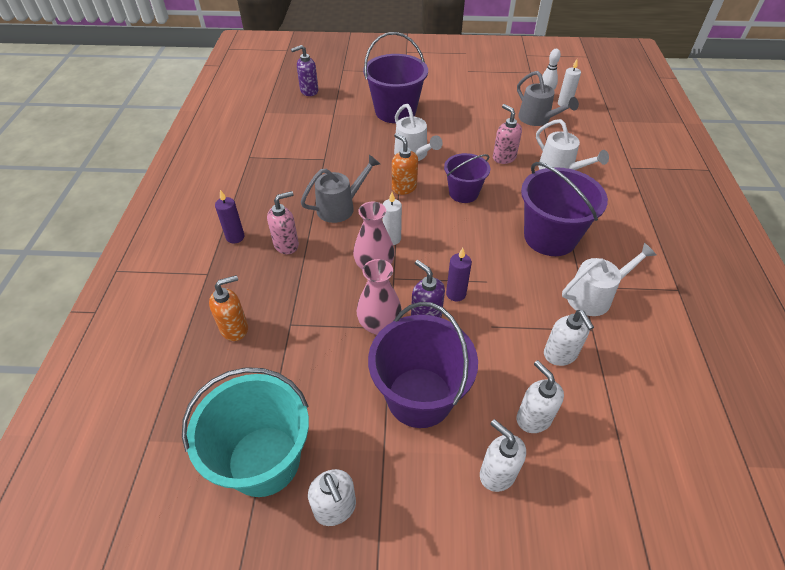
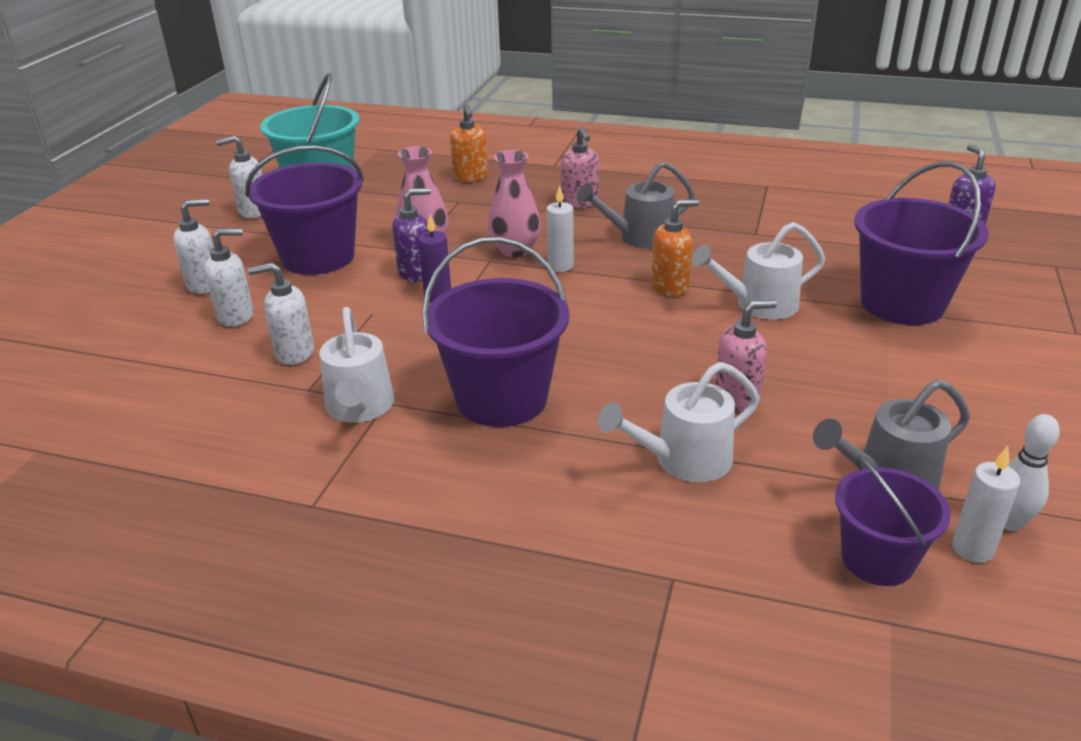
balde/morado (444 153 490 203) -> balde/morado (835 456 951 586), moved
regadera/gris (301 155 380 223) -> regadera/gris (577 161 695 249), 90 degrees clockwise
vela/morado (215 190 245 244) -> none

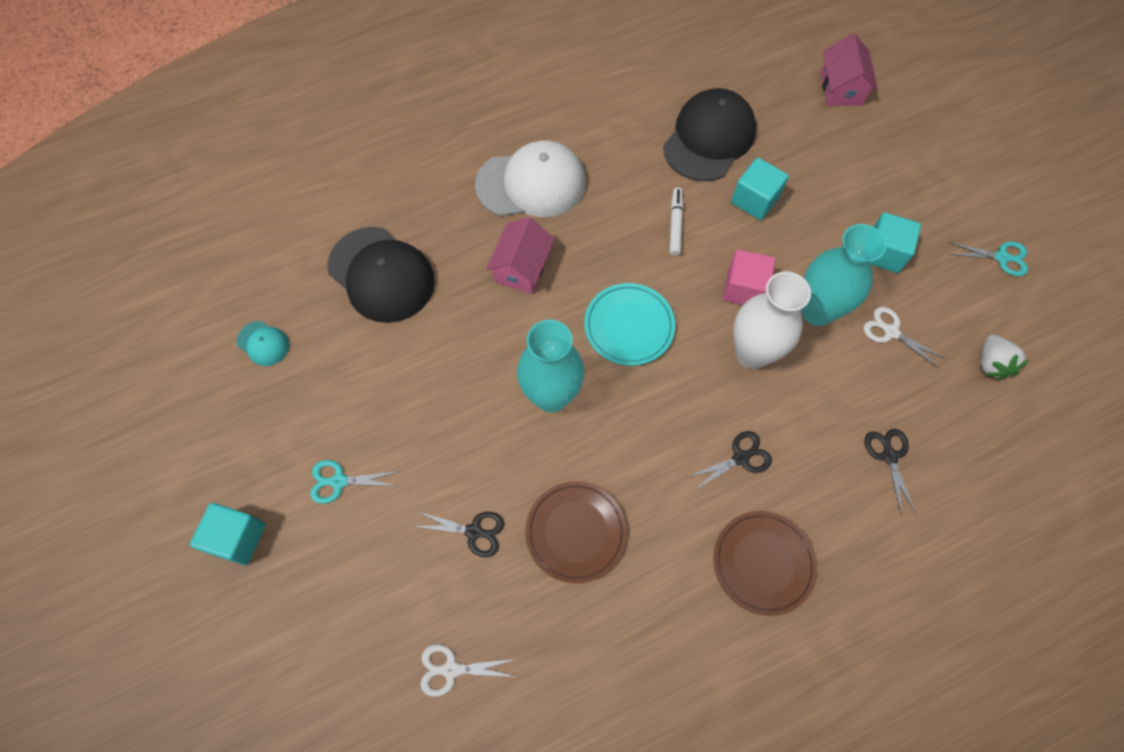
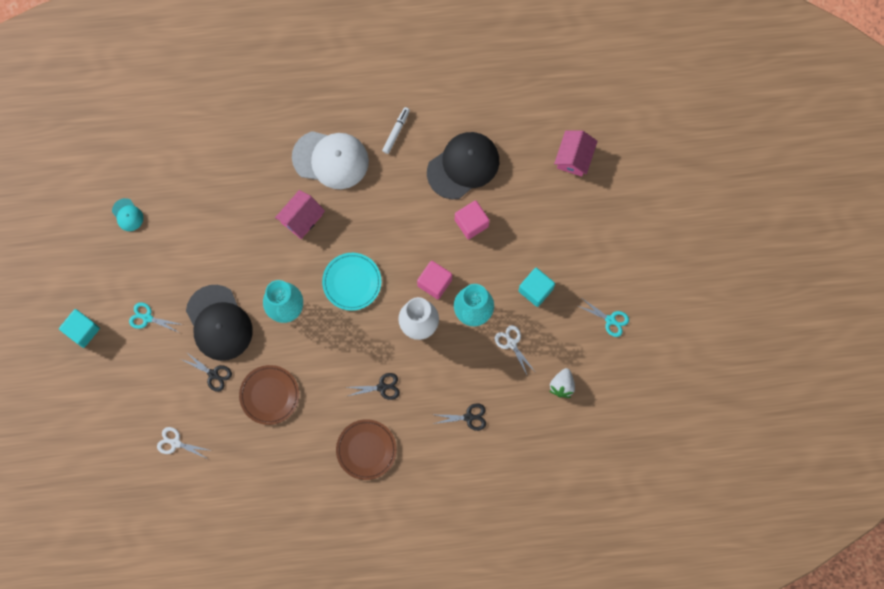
cubo/turquesa (731 158 789 220) -> cubo/rosa (455 200 490 239)
rotulador/blanco (670 187 683 256) -> rotulador/blanco (382 107 410 154), moved
gorra/negro (327 227 435 323) -> gorra/negro (186 285 253 361), moved
tijeras/negro (864 429 916 516) -> tijeras/negro (433 403 486 431), 75 degrees clockwise

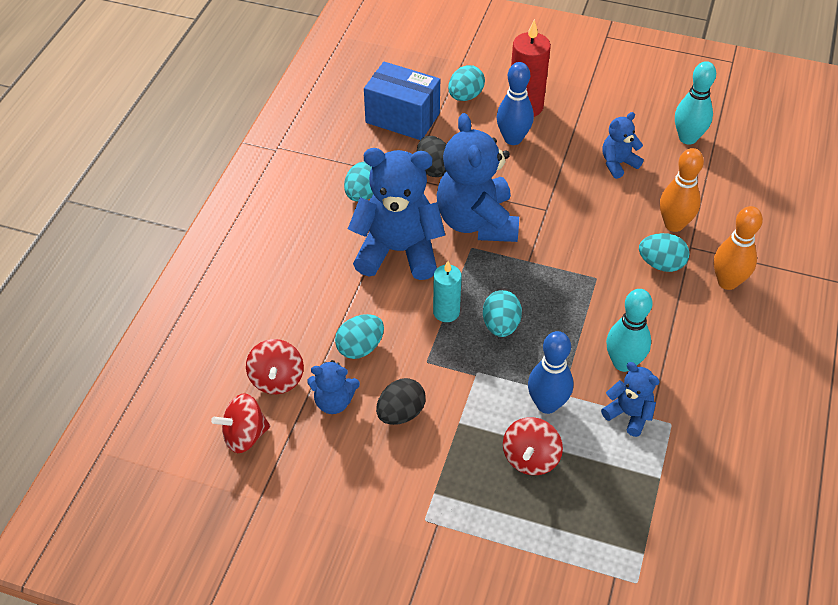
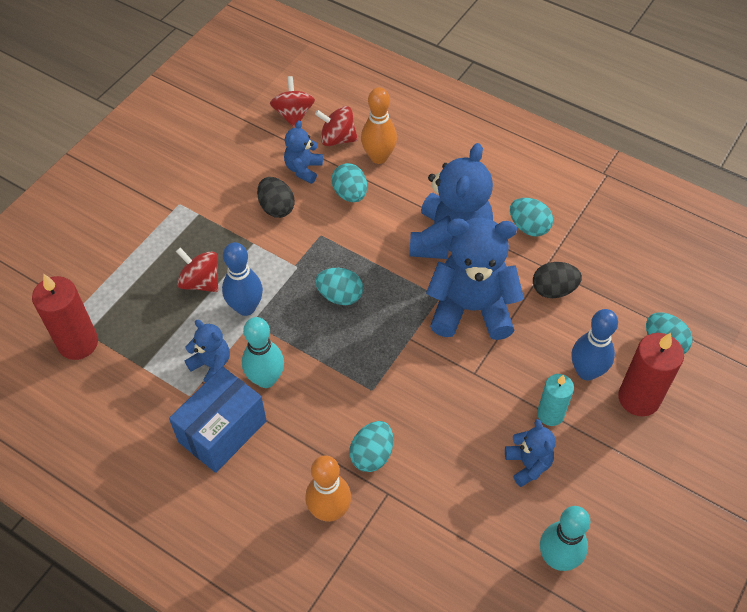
caja/azul (364 62 440 140) -> caja/azul (169 367 267 473), moved
bolo/naranja (660 148 704 232) -> bolo/naranja (361 87 397 164), moved
vela/turquesa (433 261 462 322) -> vela/turquesa (537 374 574 426), moved
osito/azul (601 362 660 437) -> osito/azul (185 320 230 383), 105 degrees counterclockwise
none -> vela/rojo (32 274 98 360)

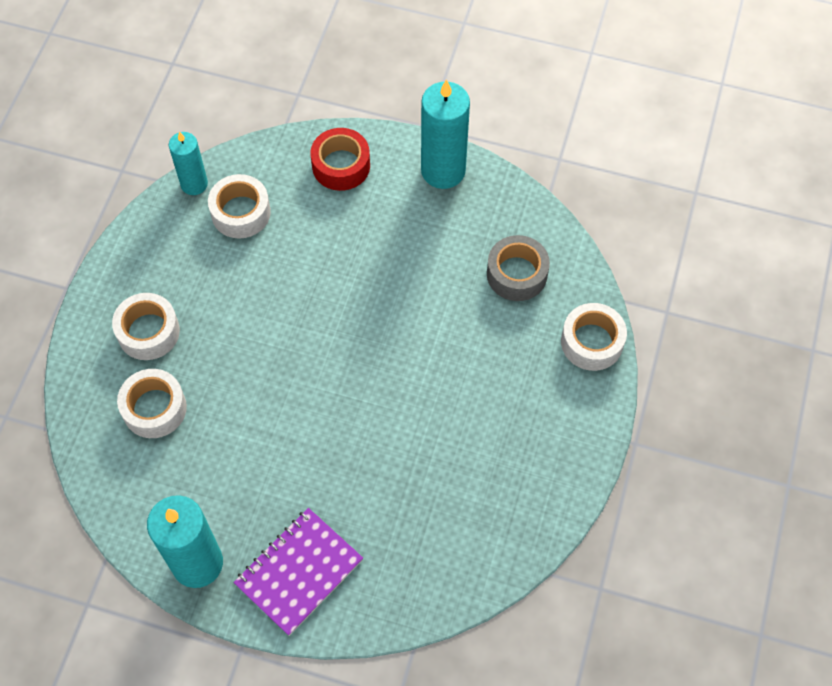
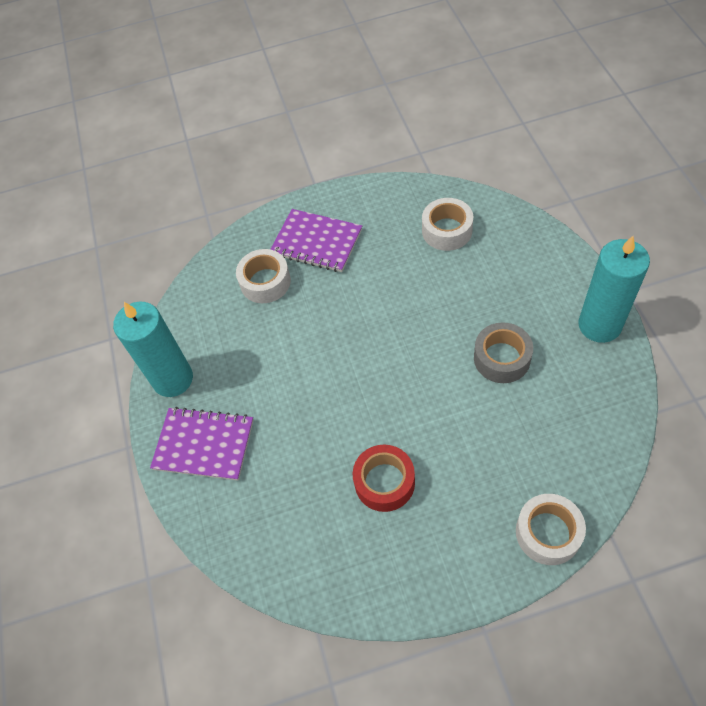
cinta adhesiva/rojo (310 128 370 191) -> cinta adhesiva/rojo (353 445 415 512), moved
vela/turquesa (169 131 208 195) -> none
cinta adhesiva/gris (487 235 550 301) -> cinta adhesiva/gris (474 322 533 383), moved
cinta adhesiva/blanco (112 293 180 360) -> cuaderno/morado (271 209 362 272)

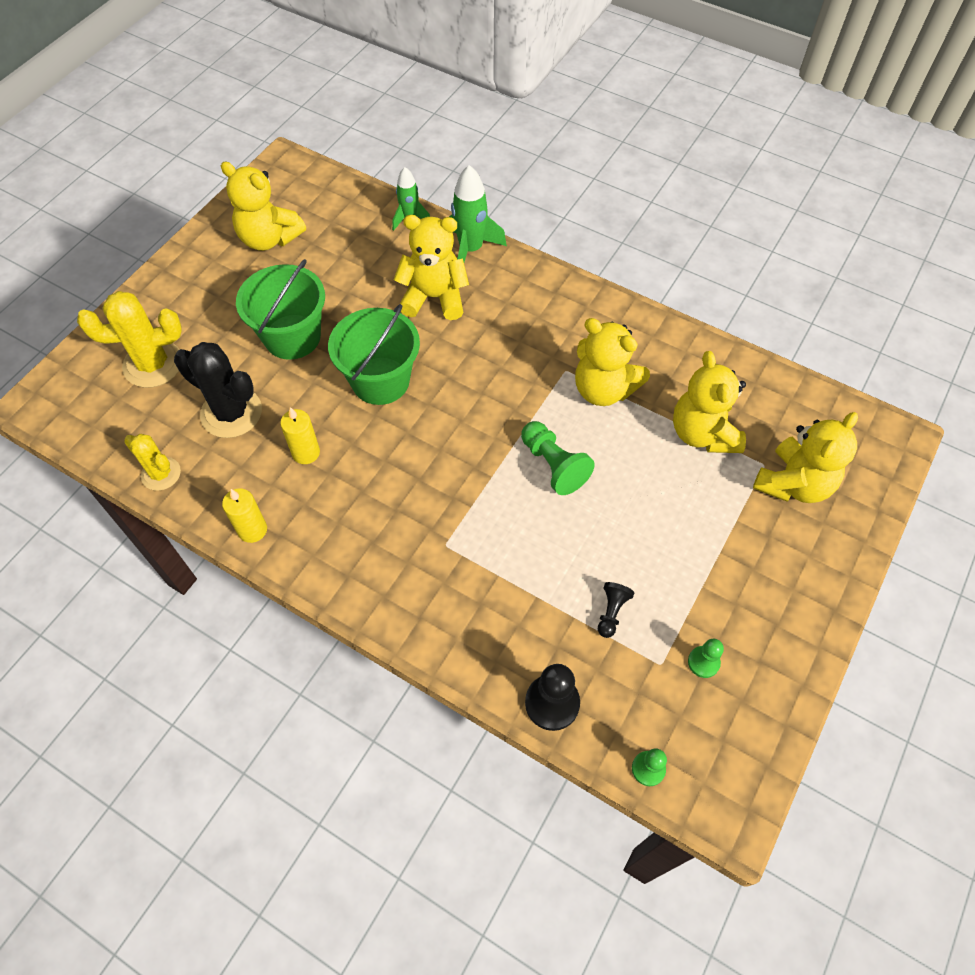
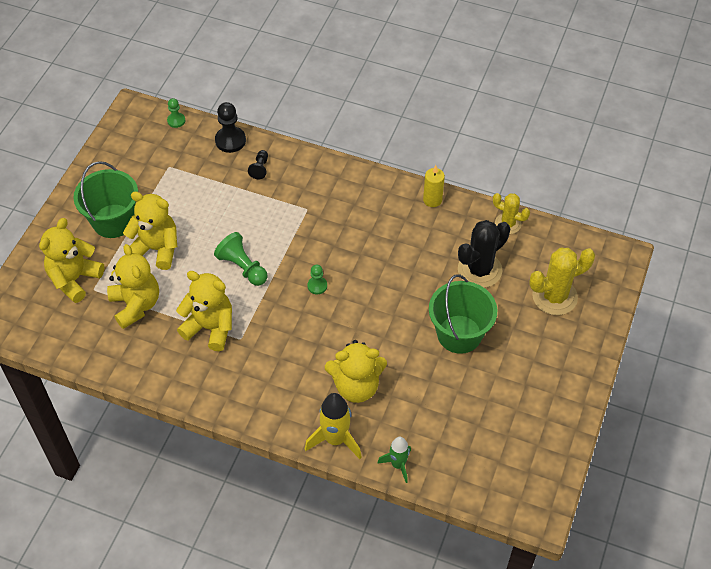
osito/amarillo (221 162 306 251) -> osito/amarillo (123 192 177 270), moved
cohete/verde (449 165 507 262) -> cohete/amarillo (305 393 362 459)
balde/verde (328 304 420 405) -> balde/verde (73 161 138 238), moved
cactus/negro (174 342 262 438) -> cactus/negro (458 220 510 288), 60 degrees counterclockwise
vela/amarillo (280 407 320 464) -> none
peón/negro (598 582 634 638) -> peón/negro (248 150 268 179), moved
peón/verde (688 639 724 678) -> peón/verde (307 265 327 294), moved

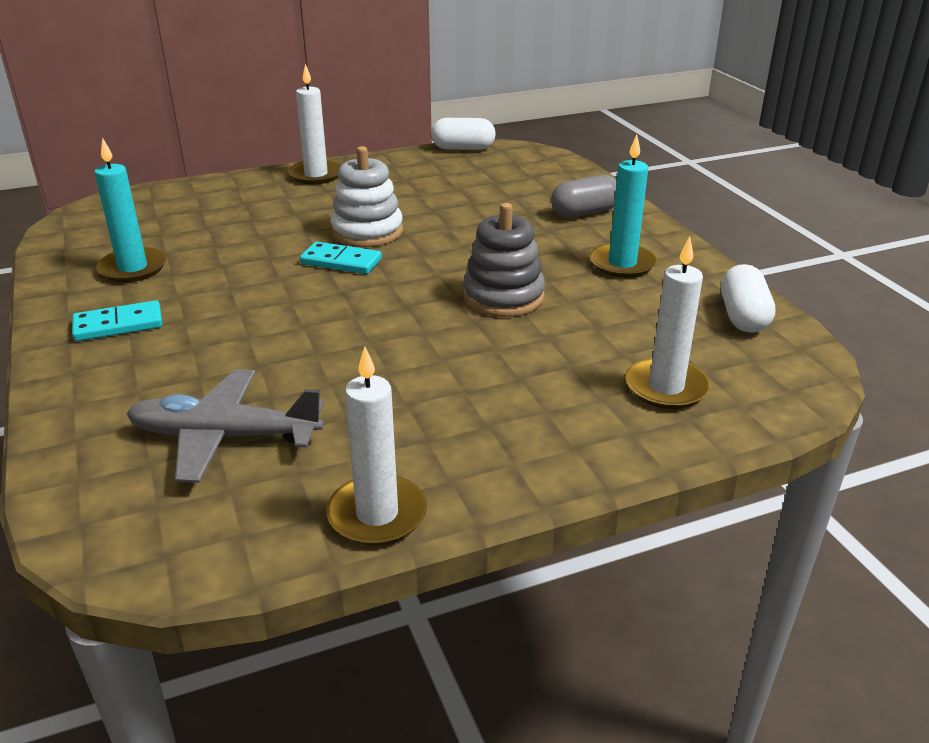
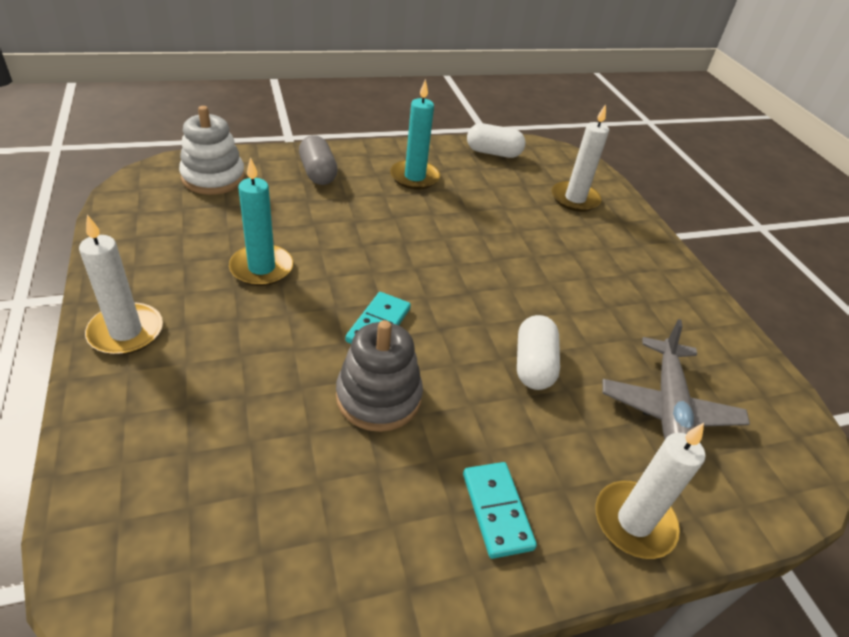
cápsula/blanco (431 118 496 150) -> cápsula/blanco (517 315 560 390), moved
vela/turquesa (94 138 166 282) -> vela/turquesa (229 157 293 286), moved
juguete apilable/blanco (330 146 403 247) -> juguete apilable/blanco (179 106 245 195), moved
juguete apilable/gris (463 203 545 317) -> juguete apilable/gris (336 320 423 432), moved
vela/blanco (326 347 427 546) -> vela/blanco (596 423 705 559), moved

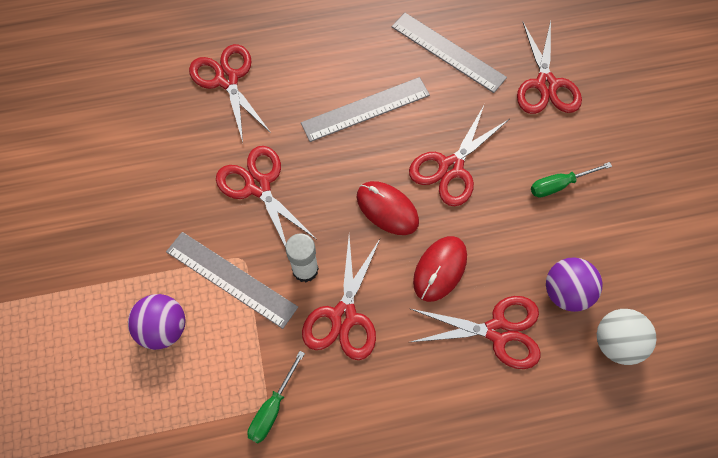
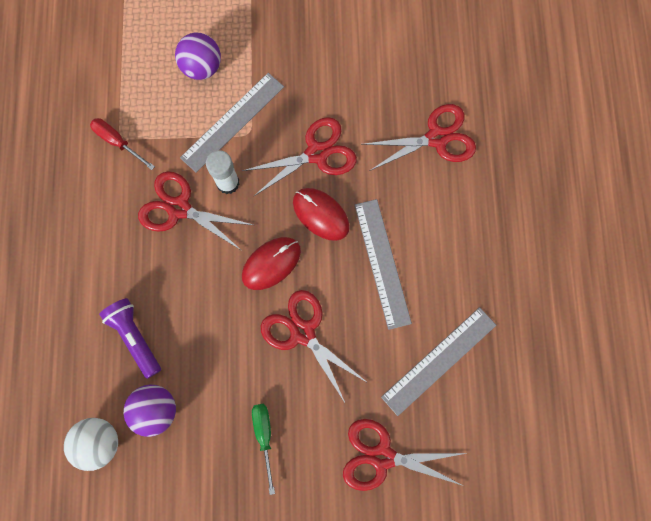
ratón/rojo (413 236 467 302) -> ratón/rojo (293 188 350 241), moved
tijeras/rojo (411 296 540 369) -> lámpara de mano/morado (99 298 161 379)
destornillador/verde (247 351 305 443) -> destornillador/rojo (90 118 155 170)

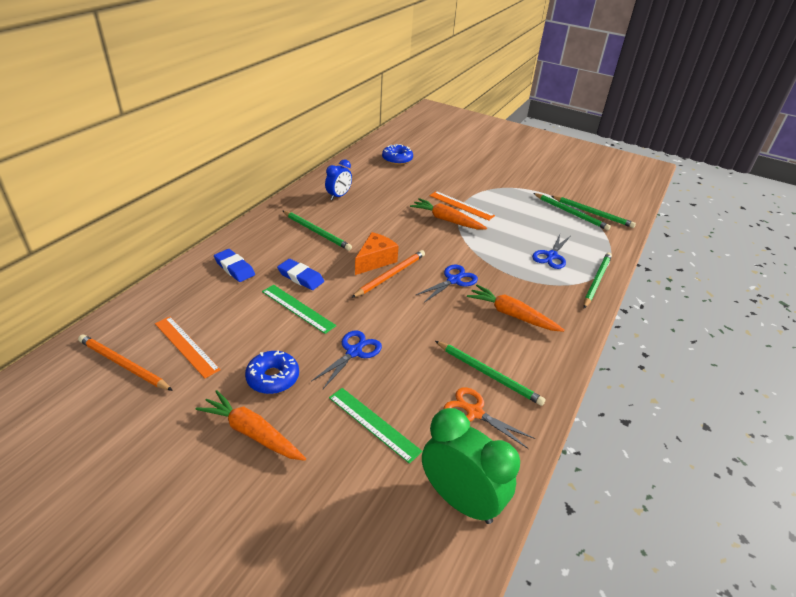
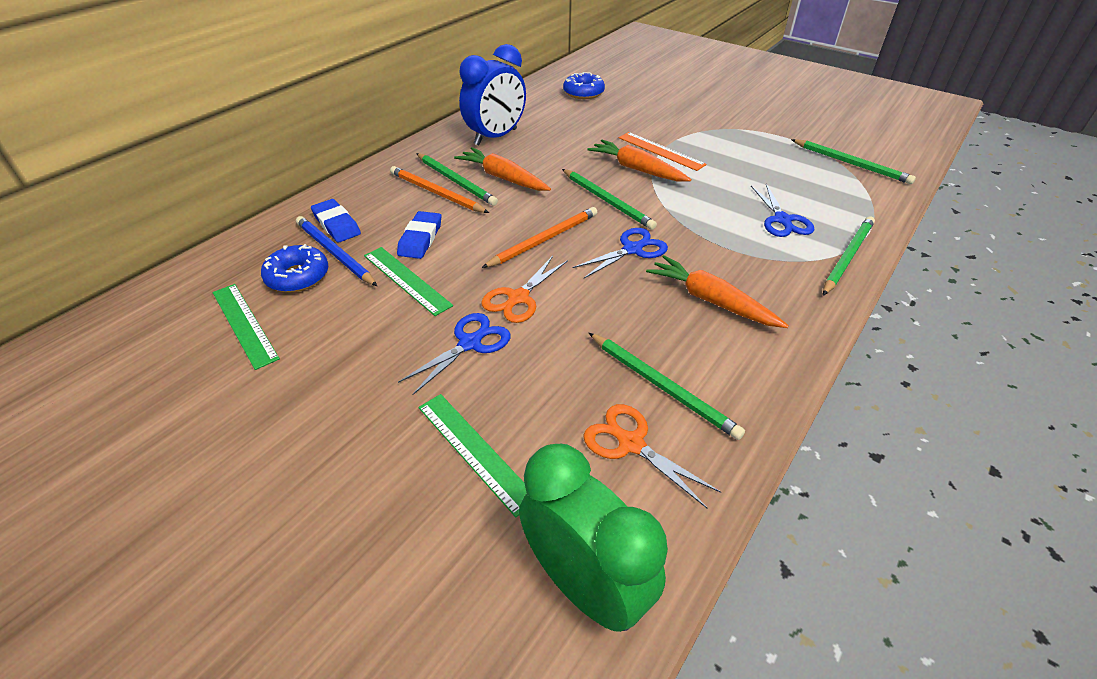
despertador/azul (325 159 352 200) -> despertador/azul (459 44 526 146), x1.71
lápiz/verde (533 193 611 231) -> lápiz/verde (562 169 657 230), moved
queso/naranja (355 232 399 275) -> none
tijeras/azul (532 234 570 269) -> tijeras/azul (751 184 814 237), 45 degrees counterclockwise
goma de borrar/azul (277 259 324 290) -> goma de borrar/azul (397 211 442 259), 60 degrees clockwise
regla/naranja (155 317 221 378) -> regla/verde (213 284 280 370)
lápiz/naranja (78 335 173 391) -> lápiz/naranja (390 166 489 213), moved
rosquilla/azul (245 350 299 394) -> rosquilla/azul (261 244 328 292), moved
zanahoria/naranja (196 390 306 461) -> zanahoria/naranja (454 147 551 191), moved
none -> lápiz/azul (296 216 377 286)
none -> tijeras/naranja (481 256 568 323)

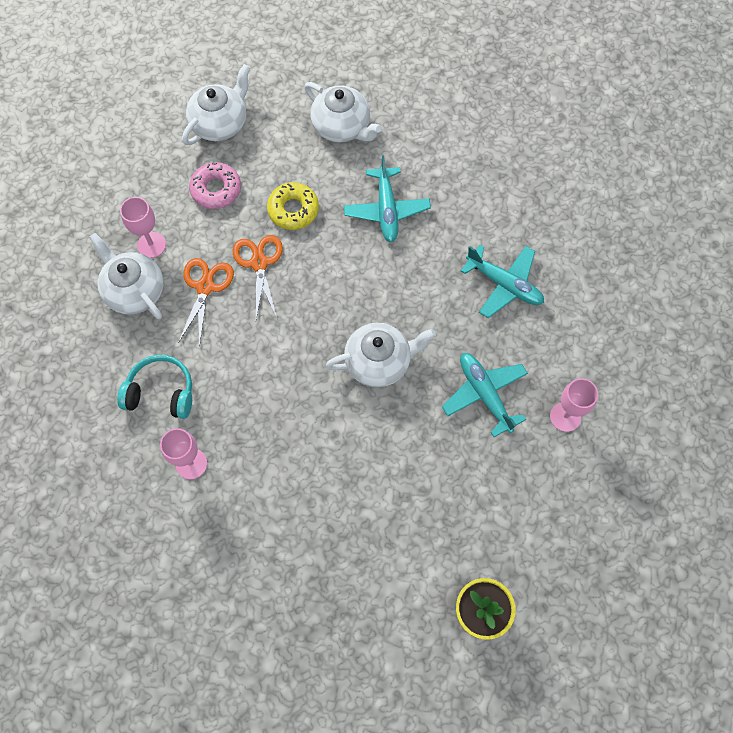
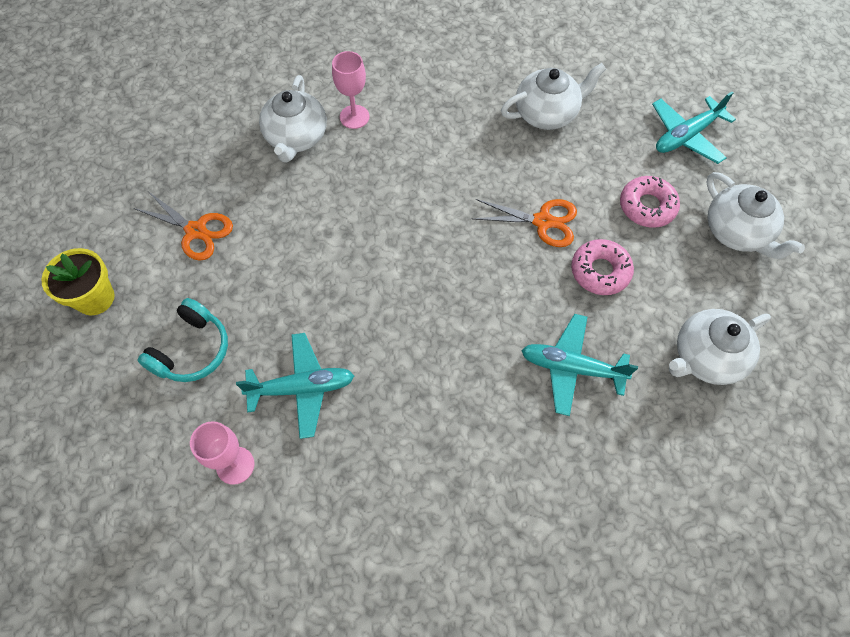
rosquilla/amarillo (267 182 319 230) -> rosquilla/rosa (571 239 634 295)
copa/rosa (120 197 166 258) -> none
avión/turquesa (461 245 544 318) -> avión/turquesa (652 92 736 164), moved
tijeras/naranja (178 258 234 347) -> tijeras/naranja (133 192 233 261), moved
tetera/blanco (326 323 436 387) -> tetera/blanco (259 75 327 163), moved
auriculares/turquesa (117 355 192 419) -> auriculares/turquesa (138 298 228 382), moved

